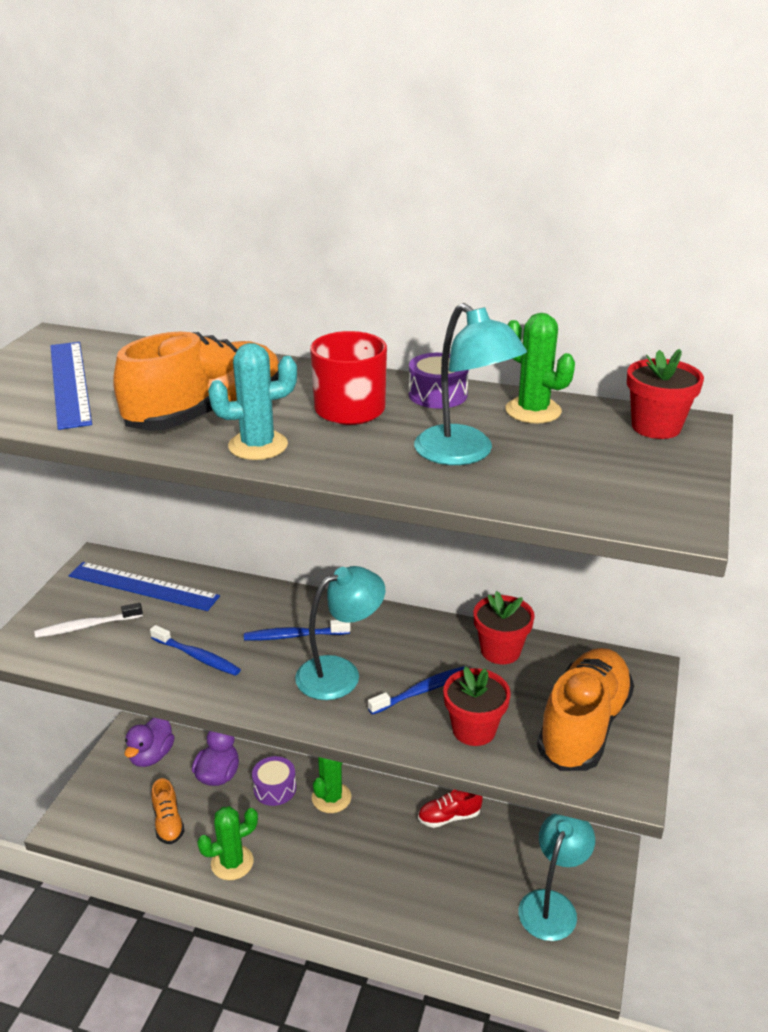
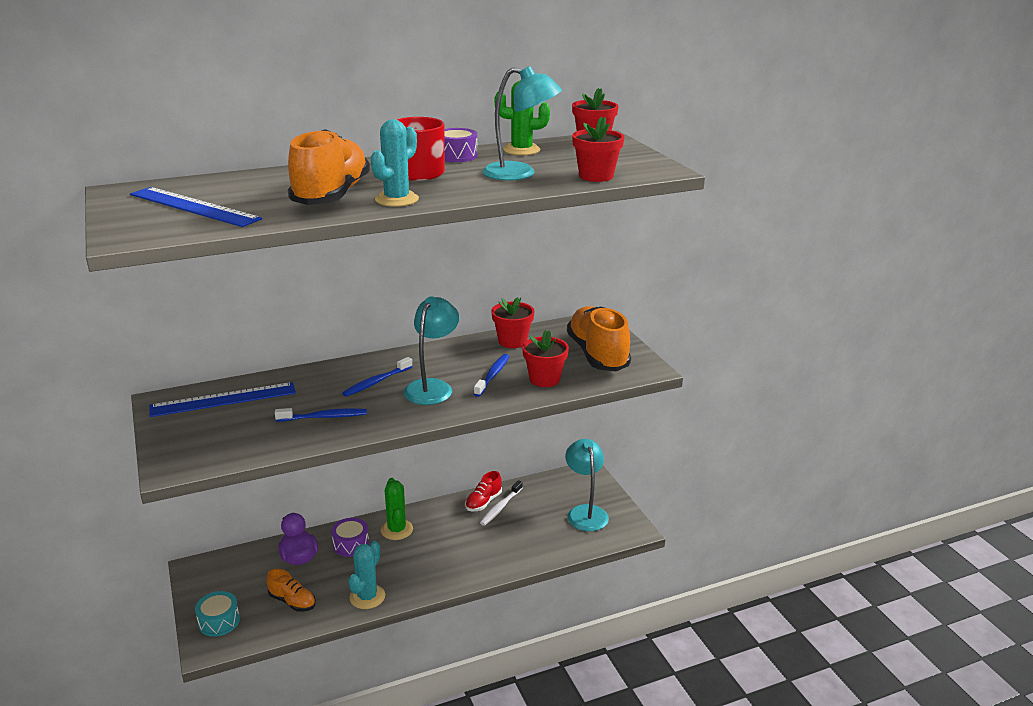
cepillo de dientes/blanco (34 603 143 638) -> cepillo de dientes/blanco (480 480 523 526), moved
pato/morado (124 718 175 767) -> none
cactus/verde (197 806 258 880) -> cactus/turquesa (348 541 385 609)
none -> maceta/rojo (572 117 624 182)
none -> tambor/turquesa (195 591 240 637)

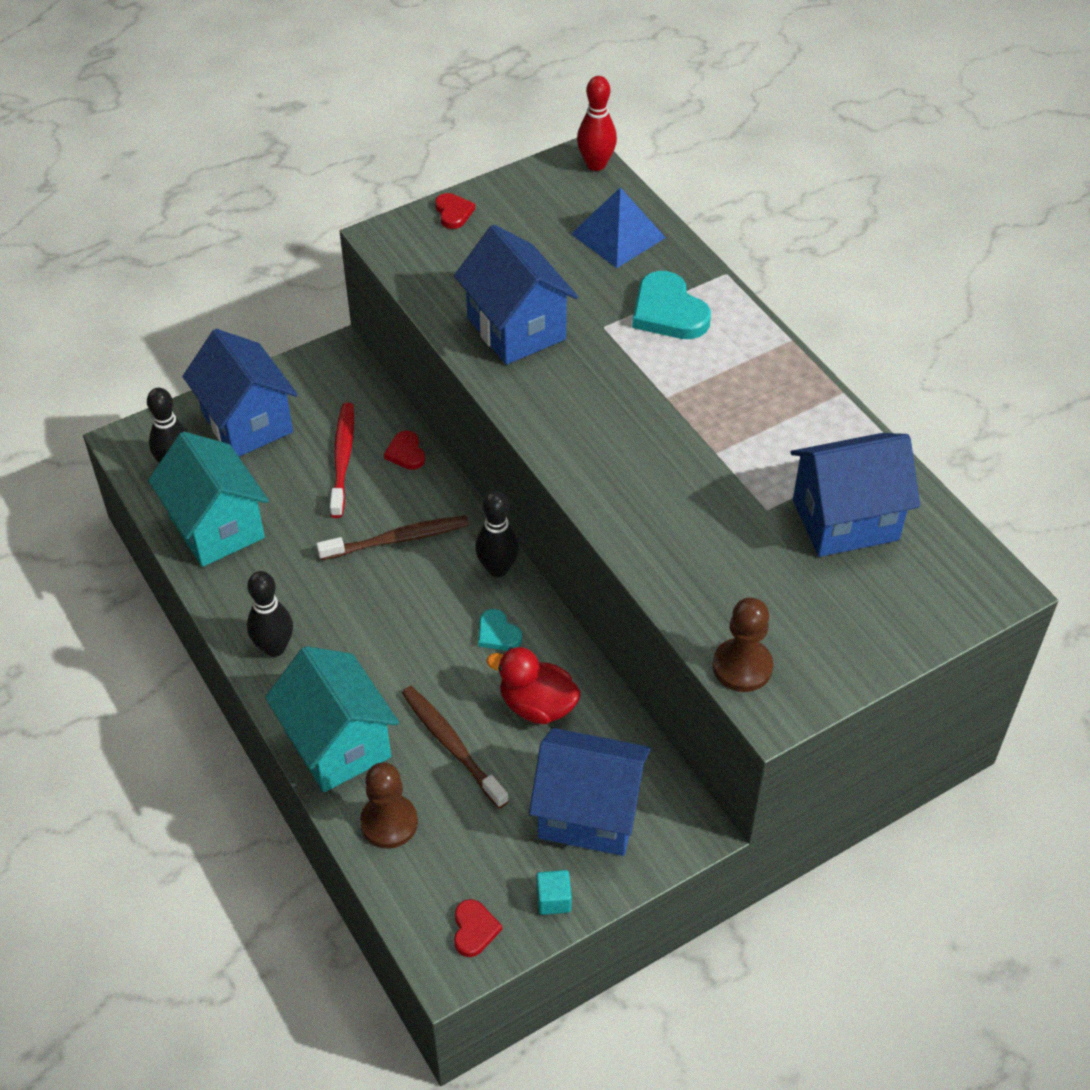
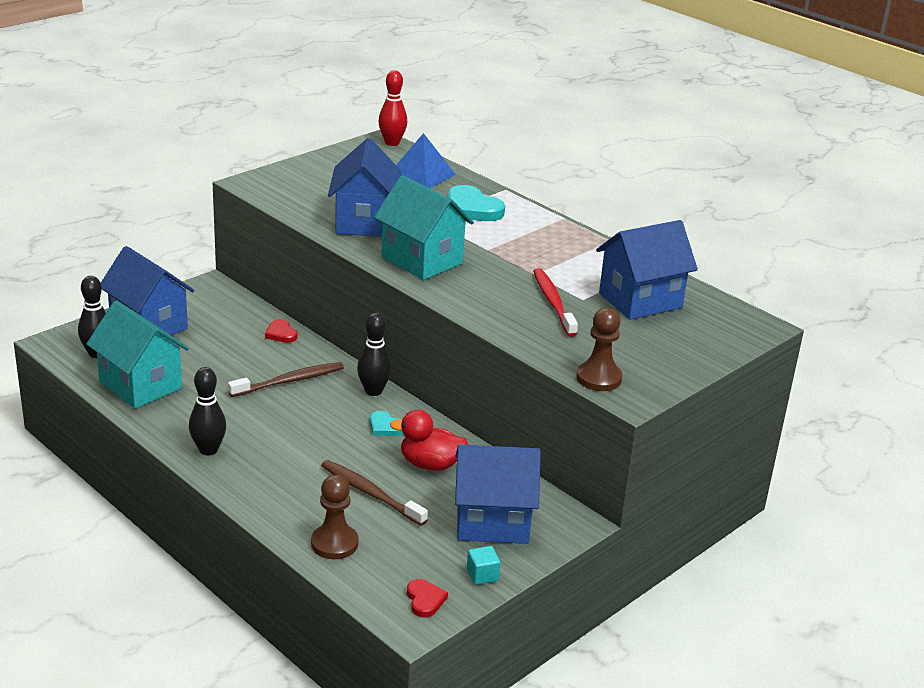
corazón/rojo (435 193 475 229) -> none
casa/azul (454 225 578 365) -> casa/azul (328 138 402 237), 45 degrees clockwise
cepillo de dientes/rojo (330 403 354 518) -> cepillo de dientes/rojo (533 268 578 337), moved
casa/turquesa (265 646 399 792) -> casa/turquesa (374 175 474 280), moved

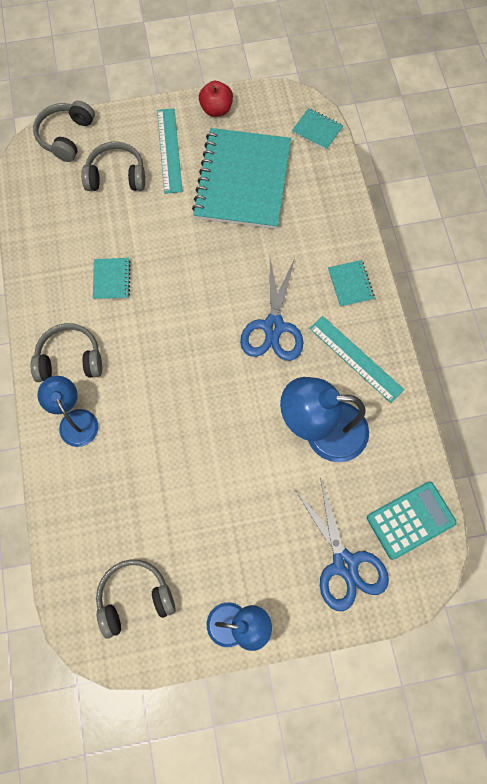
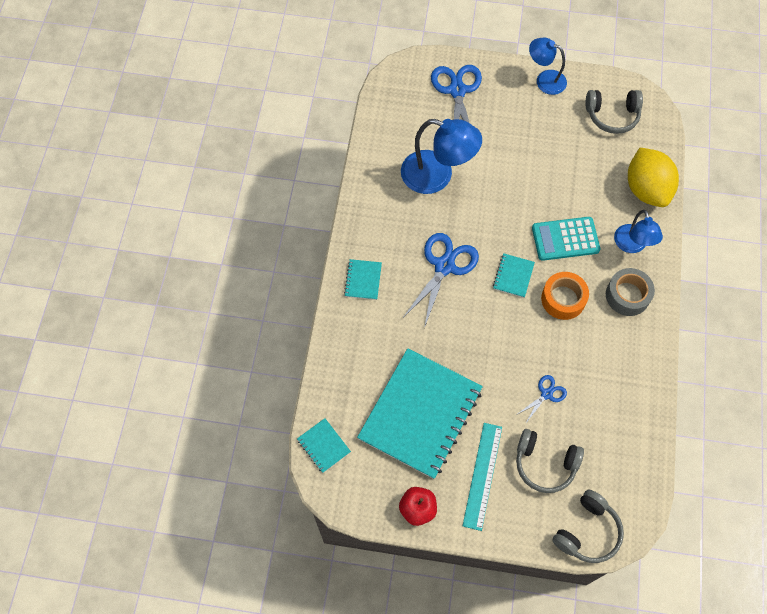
cuaderno/turquesa (93 258 130 300) -> cuaderno/turquesa (493 253 535 298), moved
regla/turquesa (309 316 404 403) -> none
auriculares/gris (30 323 102 382) -> cinta adhesiva/gris (606 268 655 316)
calculadora/turquesa (367 481 456 560) -> calculadora/turquesa (532 217 600 261), moved
none -> limón/amarillo (628 148 679 207)
none -> cinta adhesiva/naranja (541 272 589 320)
none -> tijeras/azul (516 375 567 423)

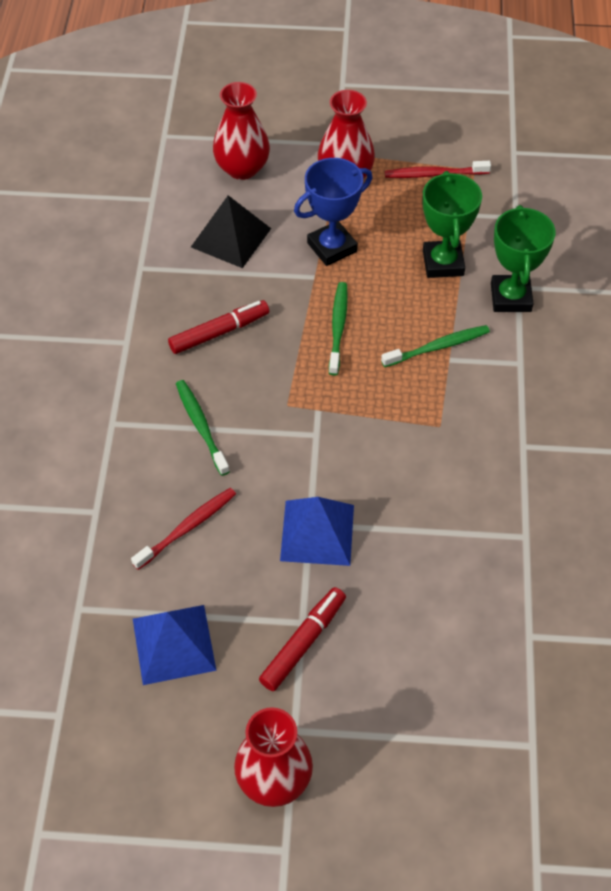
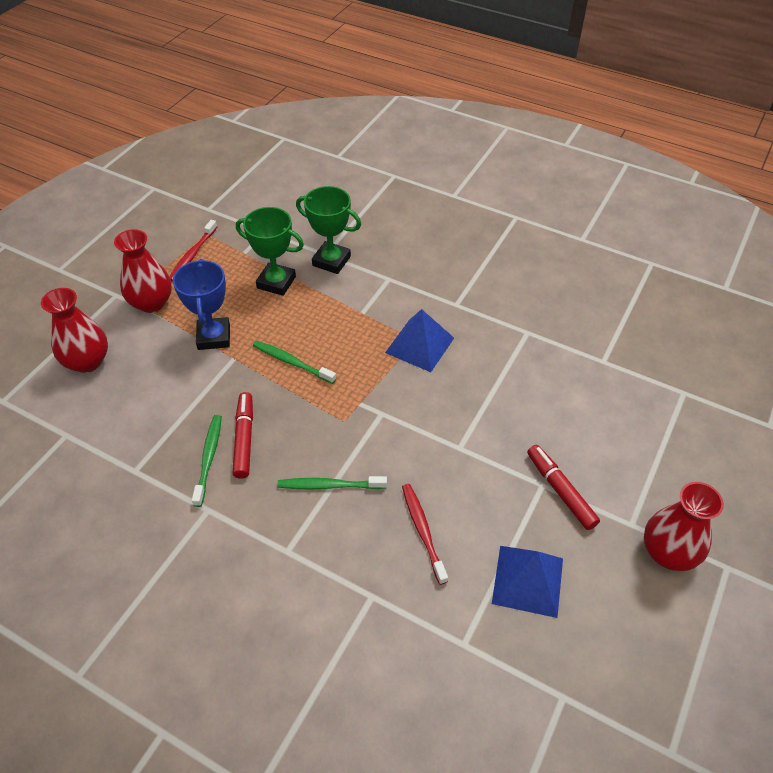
pirámide/negro (191 195 271 268) -> none
cepillo de dientes/verde (381 325 490 367) -> cepillo de dientes/verde (192 415 222 507), moved
pirámide/azul (280 497 354 566) -> pirámide/azul (385 309 454 372), moved

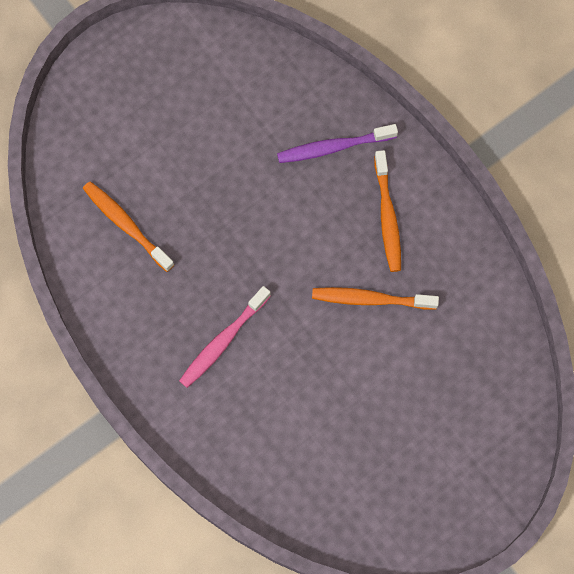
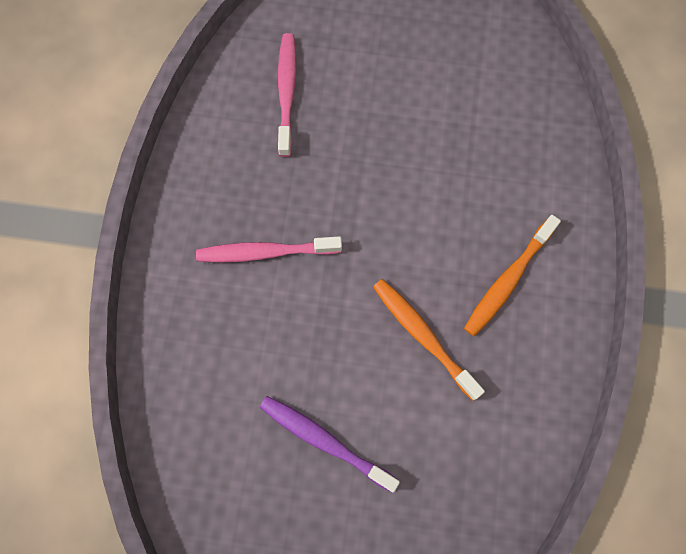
cepillo de dientes/morado (277 124 398 163) -> cepillo de dientes/morado (260 396 400 493), moved
cepillo de dientes/naranja (83 181 175 272) -> cepillo de dientes/rosa (278 33 296 157)

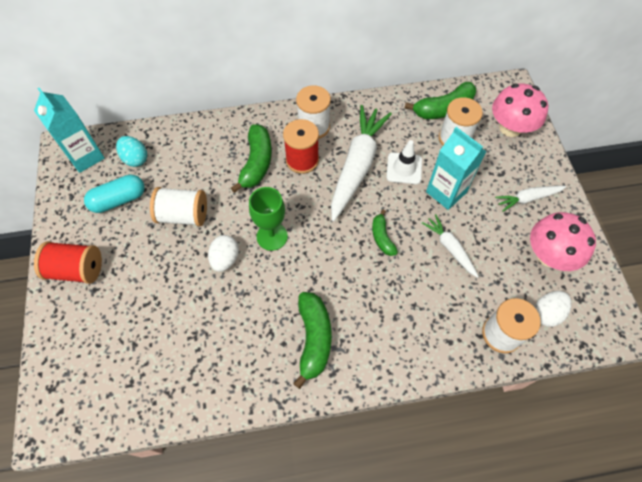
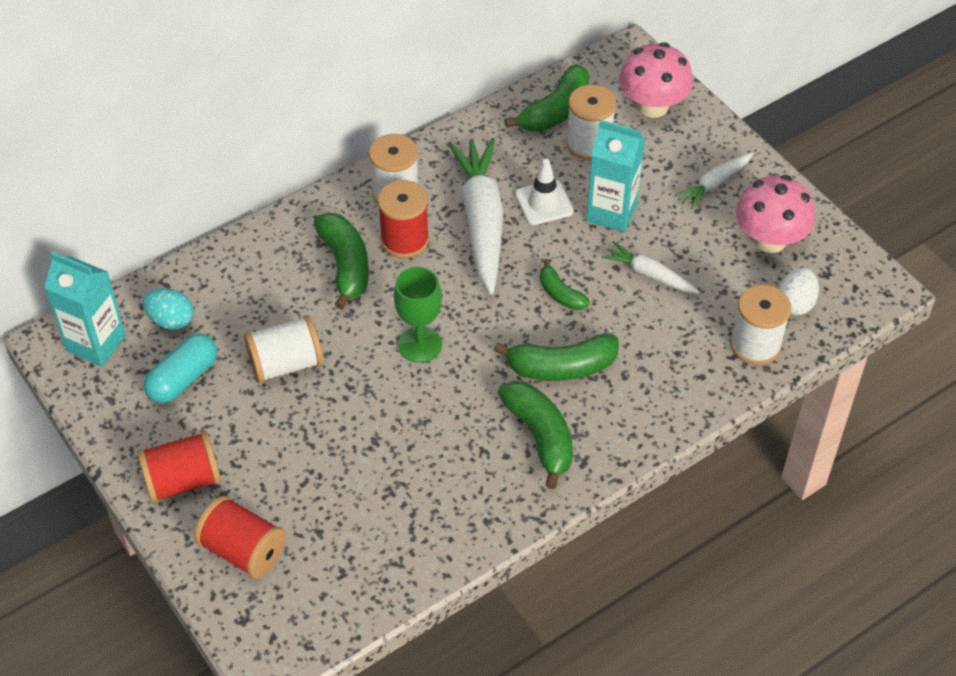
huevo/blanco (208 235 239 272) -> none
none -> plátano/verde (494 334 619 381)
none -> carrete/rojo (194 495 286 579)

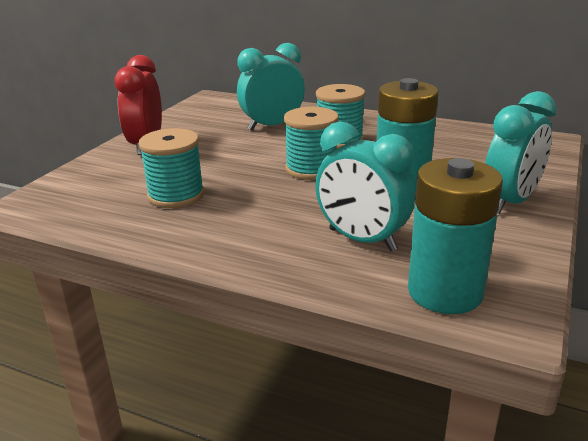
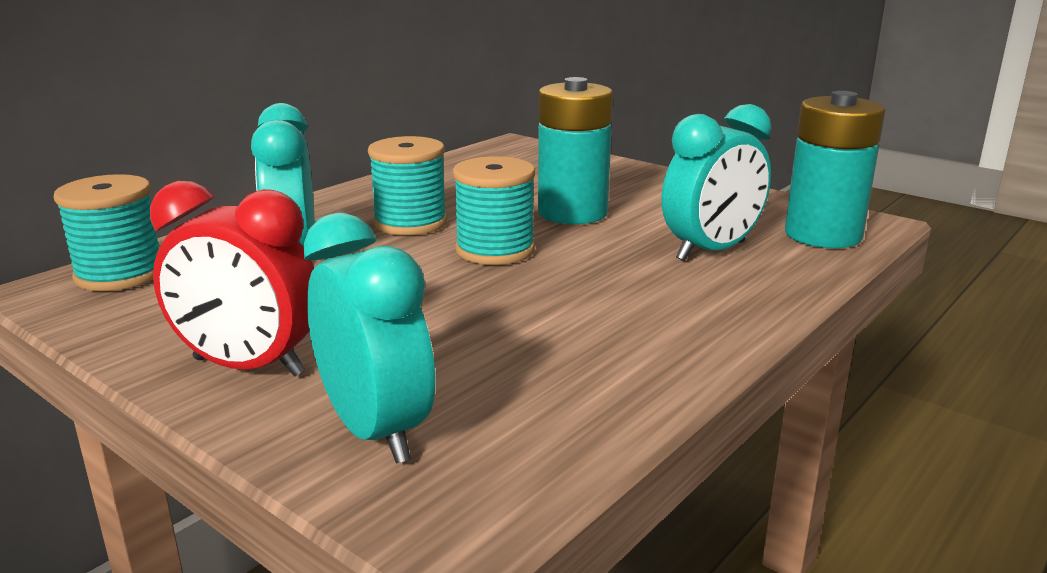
despertador/turquesa (485 91 556 214) -> despertador/turquesa (303 213 435 464), moved
carrete/turquesa (139 128 204 208) -> carrete/turquesa (54 174 159 291), moved

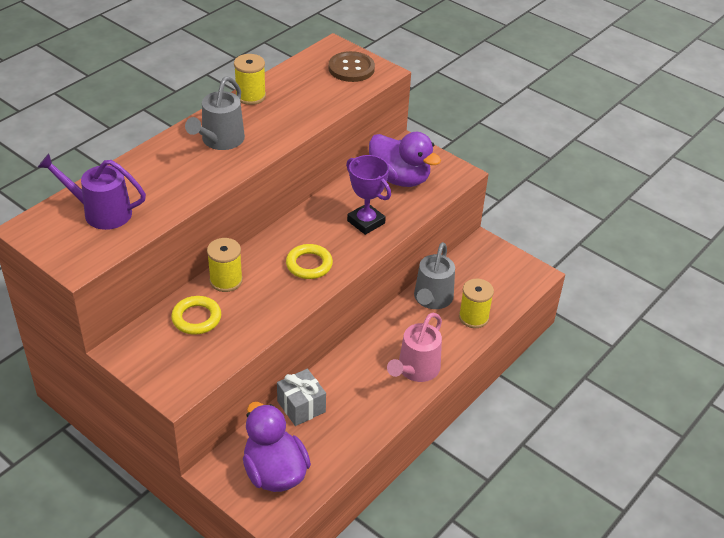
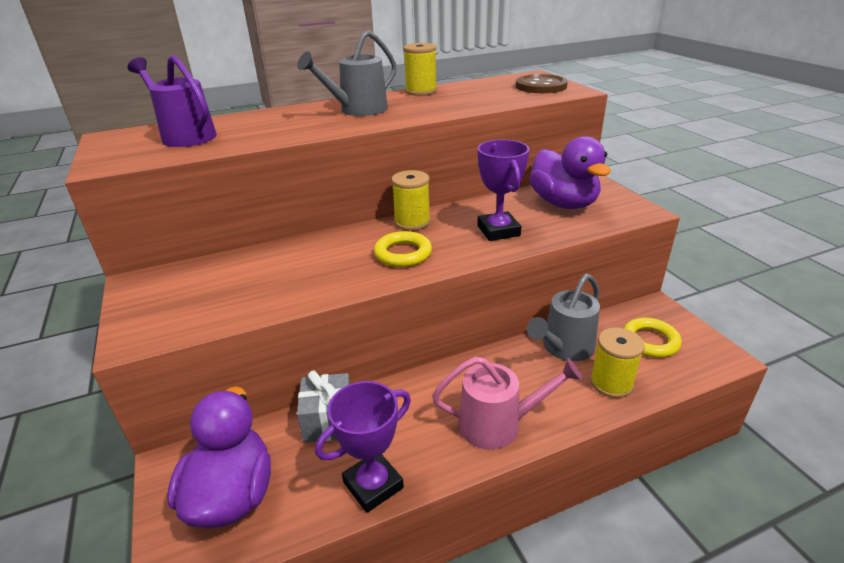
carrete/amarillo (207 238 243 292) -> carrete/amarillo (391 170 431 231), moved
anillo/amarillo (171 296 221 335) -> anillo/amarillo (624 318 682 358), moved
regadera/rosa (387 313 442 382) -> regadera/rosa (432 357 582 450), 150 degrees counterclockwise
none -> trofeo/morado (315 381 411 513)

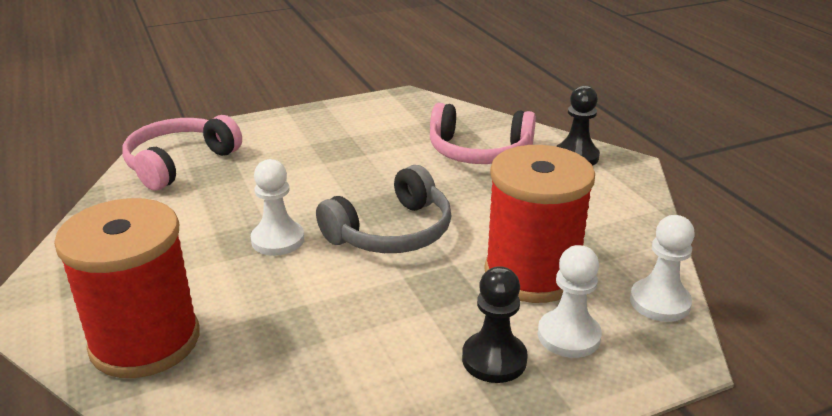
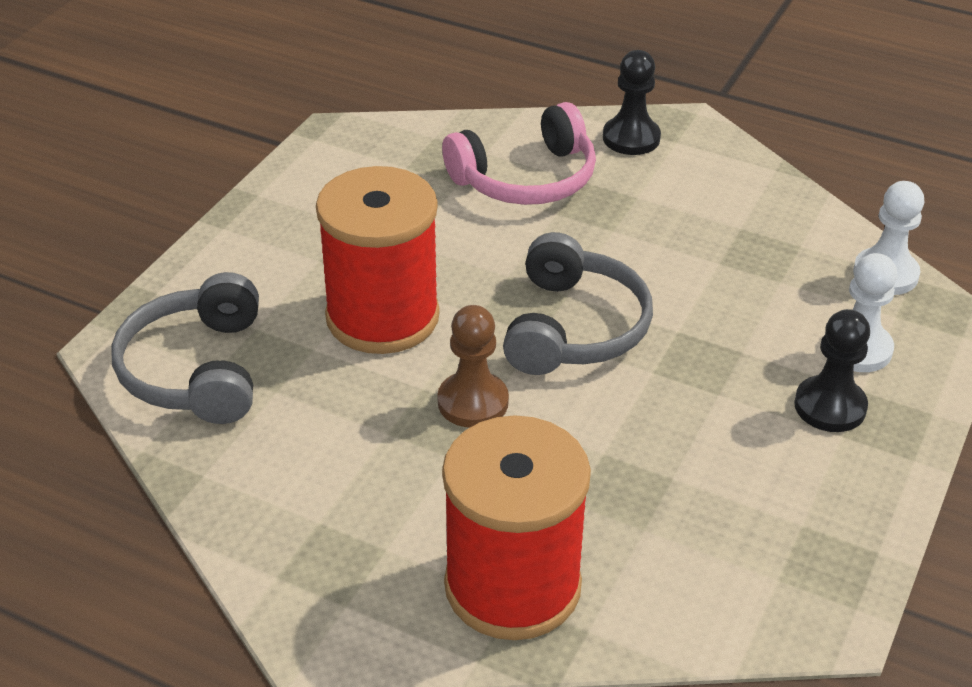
auriculares/rosa (122 115 242 191) -> auriculares/gris (111 272 259 424)
carrete/rojo (485 145 595 303) -> carrete/rojo (316 166 440 354), moved
peón/blanco (251 159 304 256) -> peón/marrón (437 305 509 428)

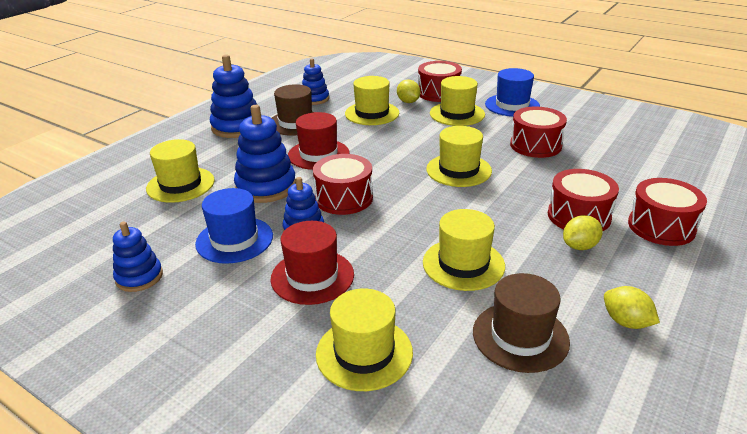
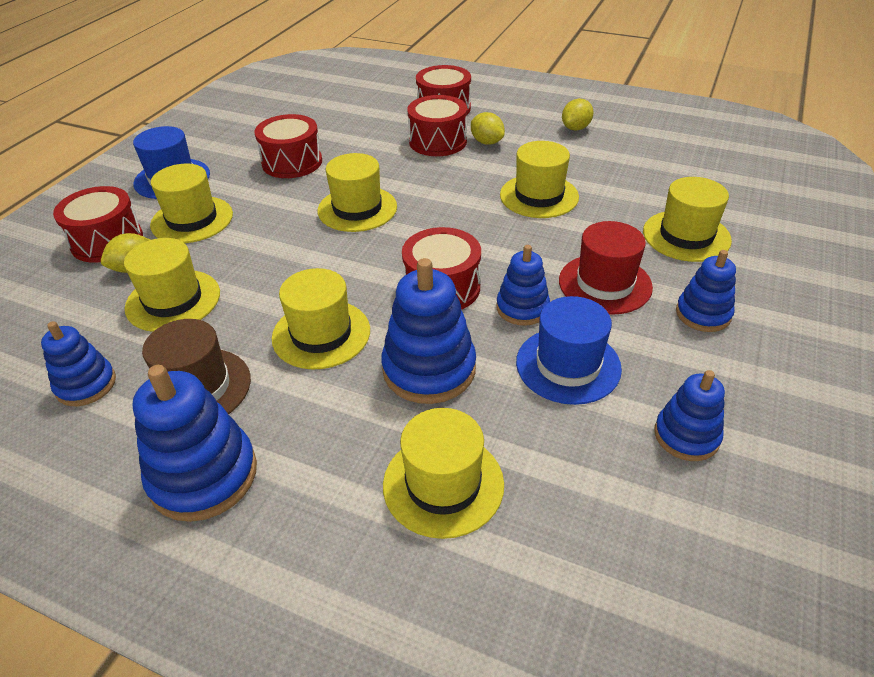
sombrero/rojo (288 112 350 170) -> sombrero/amarillo (272 268 370 370)
sombrero/marrón (473 273 570 373) -> none
none -> juguete apilable/azul (676 250 736 332)

